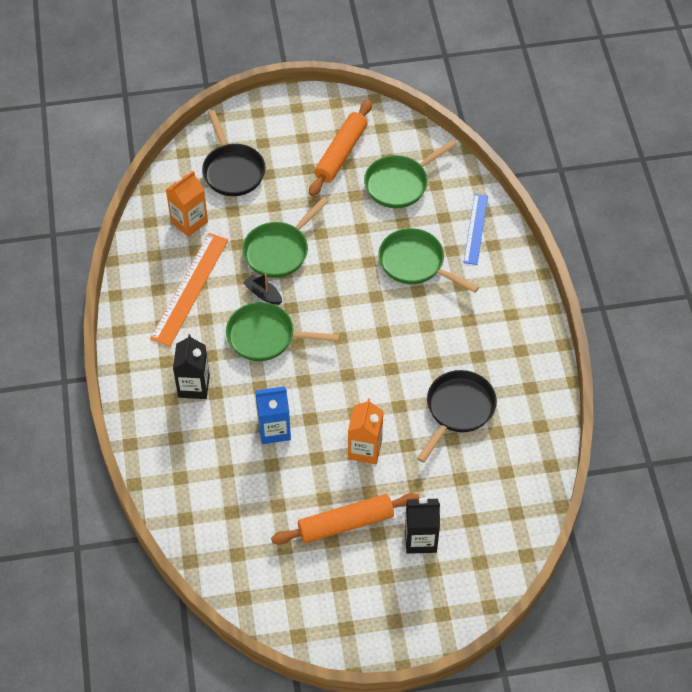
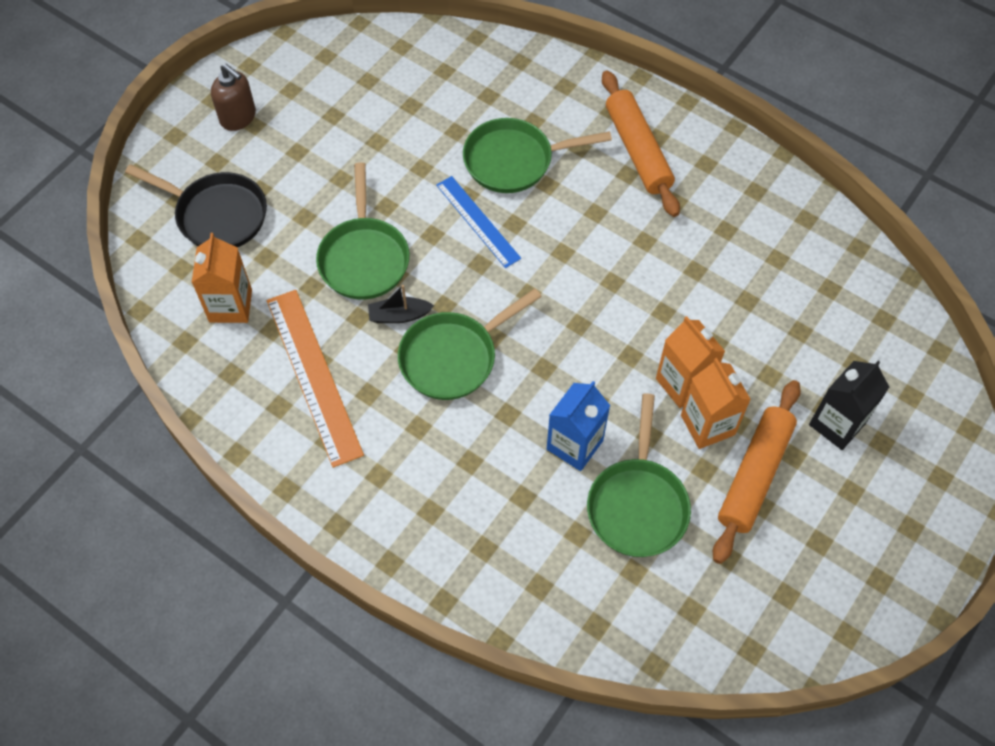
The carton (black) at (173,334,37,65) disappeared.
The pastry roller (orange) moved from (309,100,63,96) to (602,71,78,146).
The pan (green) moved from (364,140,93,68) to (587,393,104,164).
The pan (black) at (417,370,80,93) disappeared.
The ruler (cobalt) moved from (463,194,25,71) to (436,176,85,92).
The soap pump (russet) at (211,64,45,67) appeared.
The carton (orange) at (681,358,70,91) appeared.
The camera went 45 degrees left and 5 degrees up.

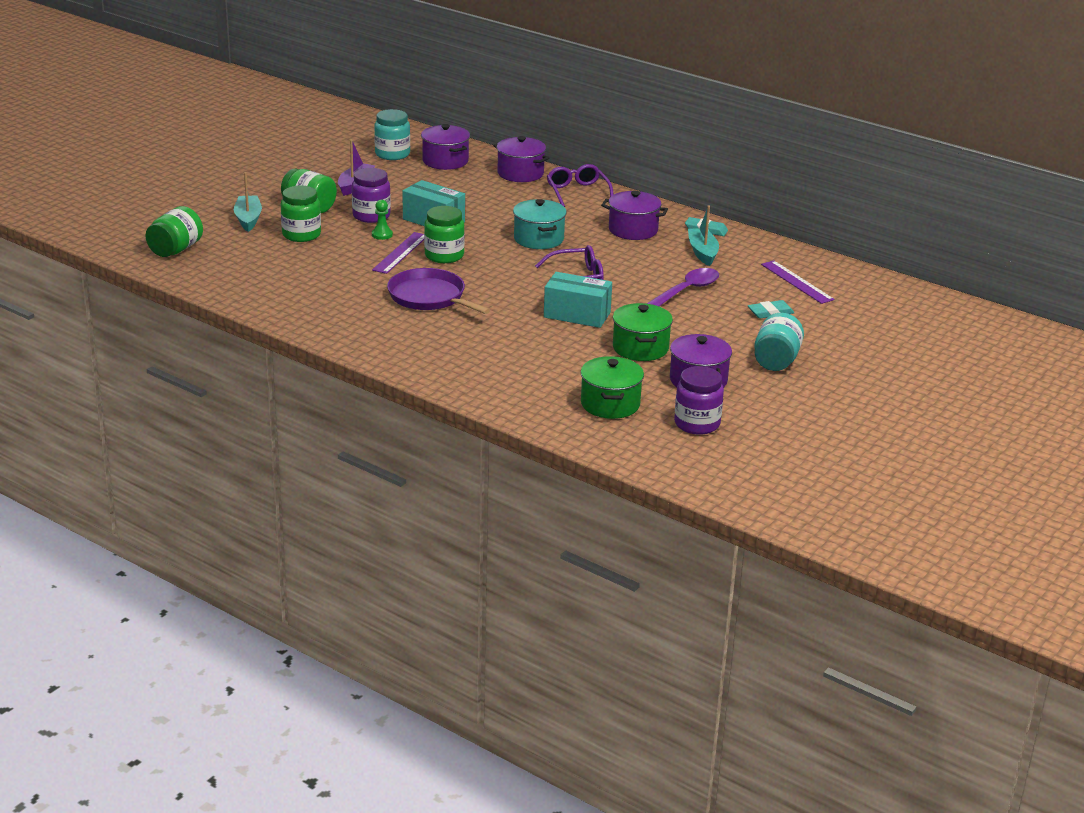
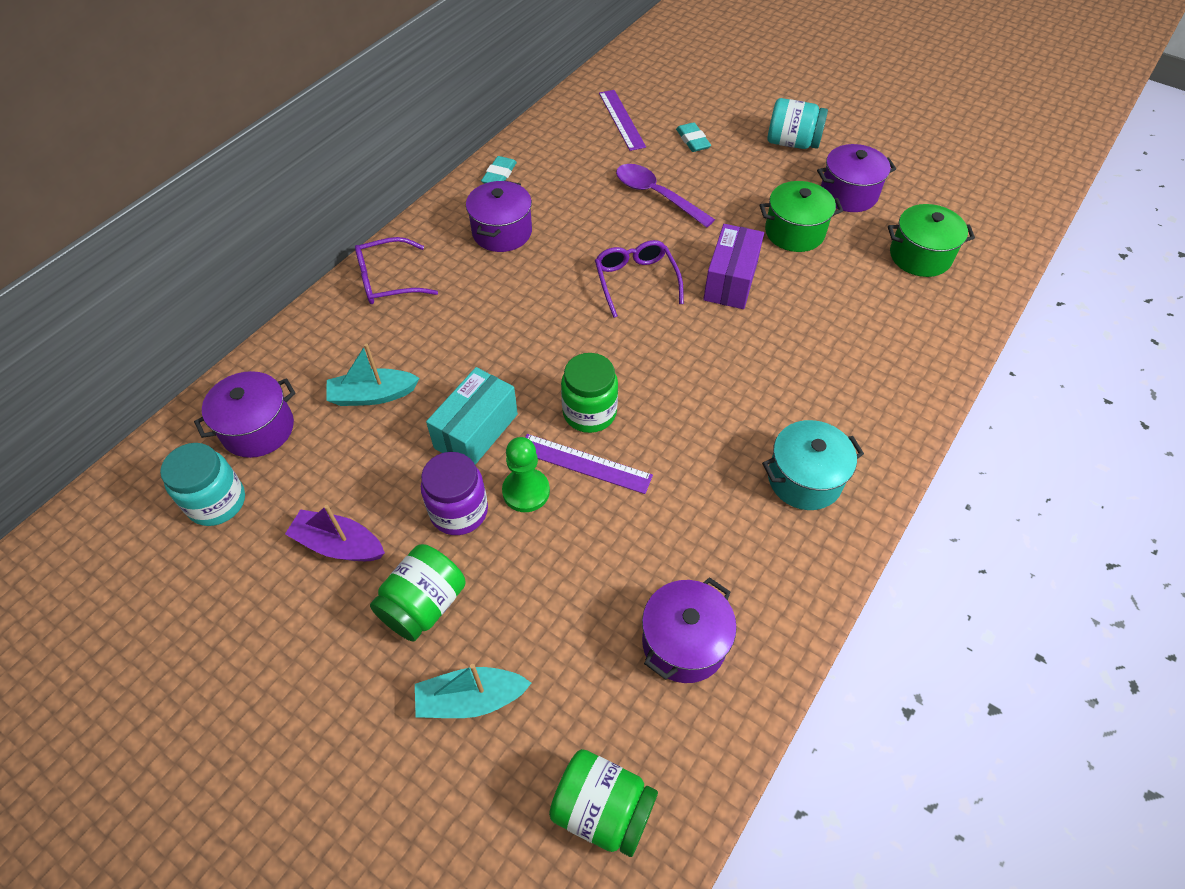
The jar (green) at (281,186,40,56) disappeared.
The pawn (green) at (372,199,21,41) changed to 1.51 times the size.
The pan (purple) at (387,268,103,46) disappeared.
The pot (purple) moved from (493,136,56,46) to (642,577,95,106).
The pot (teal) moved from (513,199,54,50) to (762,420,102,90).
The parcel (teal) at (544,272,68,56) became the parcel (purple) at (703,224,61,85).
The jar (purple) at (674,366,50,69) disappeared.
The sailboat (teal) moved from (688,206,31,60) to (326,343,94,63).
The ruler (purple) at (761,261,73,43) turned 75 degrees counterclockwise.
The camera went 90 degrees left and 25 degrees up.

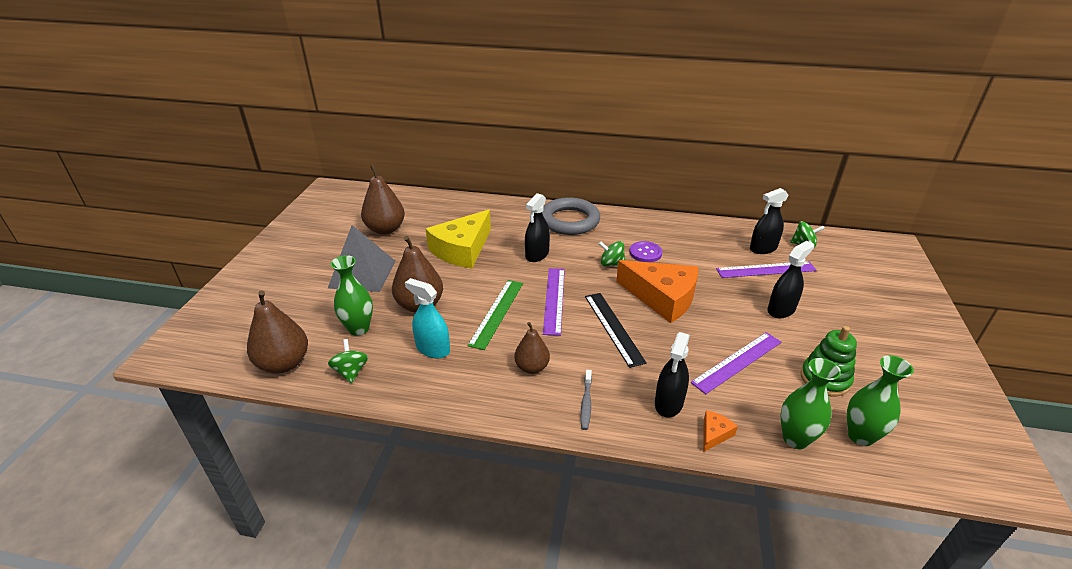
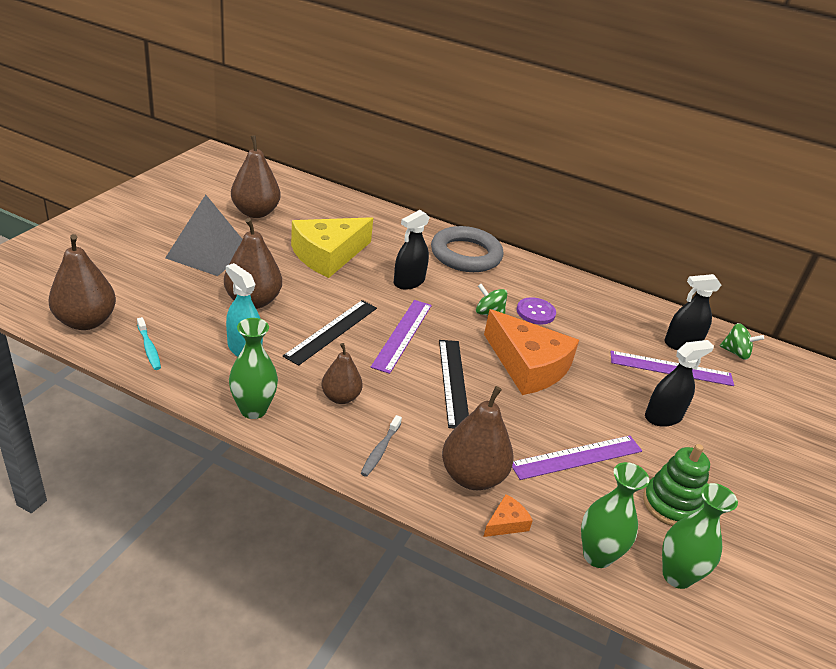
The whirligig (green) at (328,339,40,44) was replaced by the dental brush (teal) at (137,317,24,53).
The flower vase (green) moved from (331,255,42,81) to (229,318,49,101).
The ruler (green) at (467,280,56,70) became the ruler (black) at (283,300,94,66).
The sprayer (black) at (655,332,35,86) was replaced by the toy pear (russet) at (442,386,72,104).
The camera went 10 degrees right and 0 degrees up.

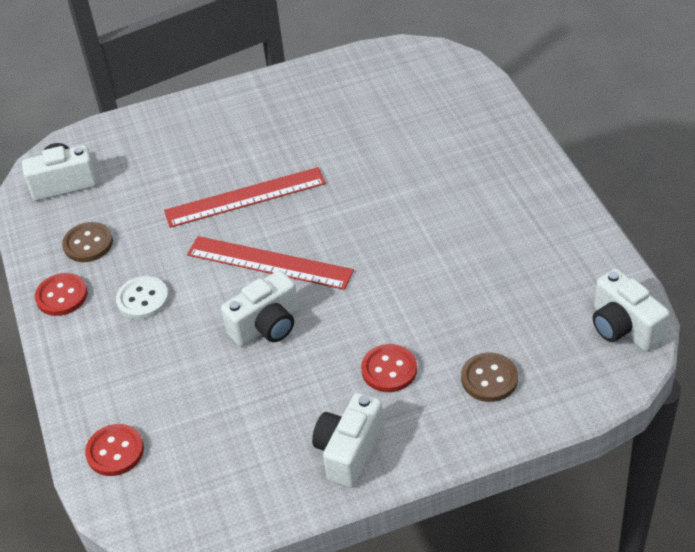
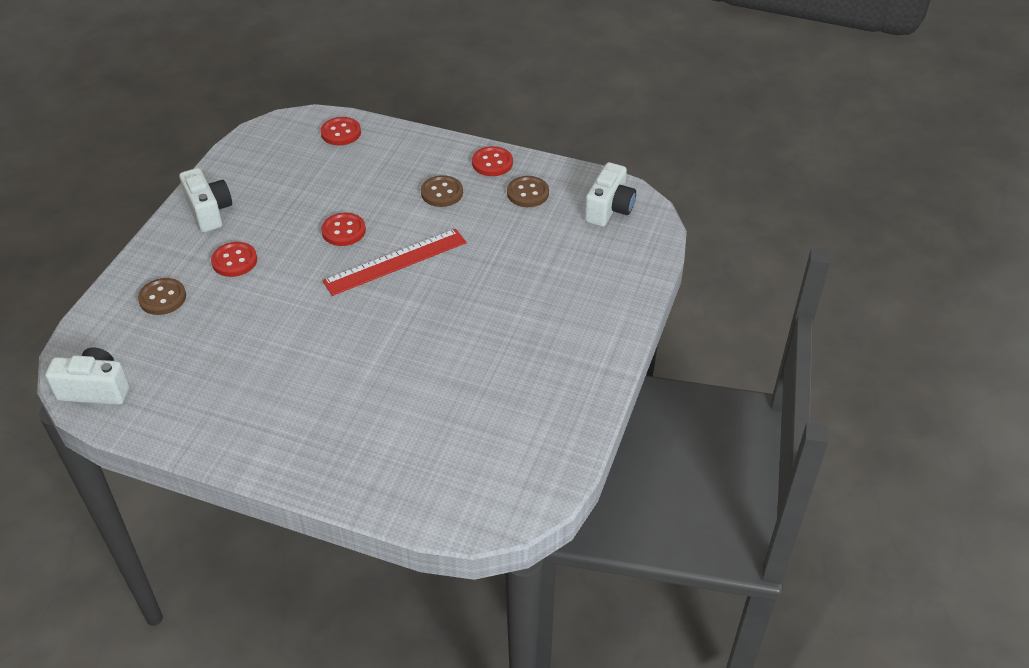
The shirt button (snow-white) at (116,276,53,43) became the shirt button (russet) at (421,175,42,32).
The ruler (red) at (164,167,162,61) disappeared.
The photo camera (snow-white) at (221,270,78,77) was replaced by the shirt button (red) at (321,213,45,33).
The camera went 125 degrees right and 0 degrees up.

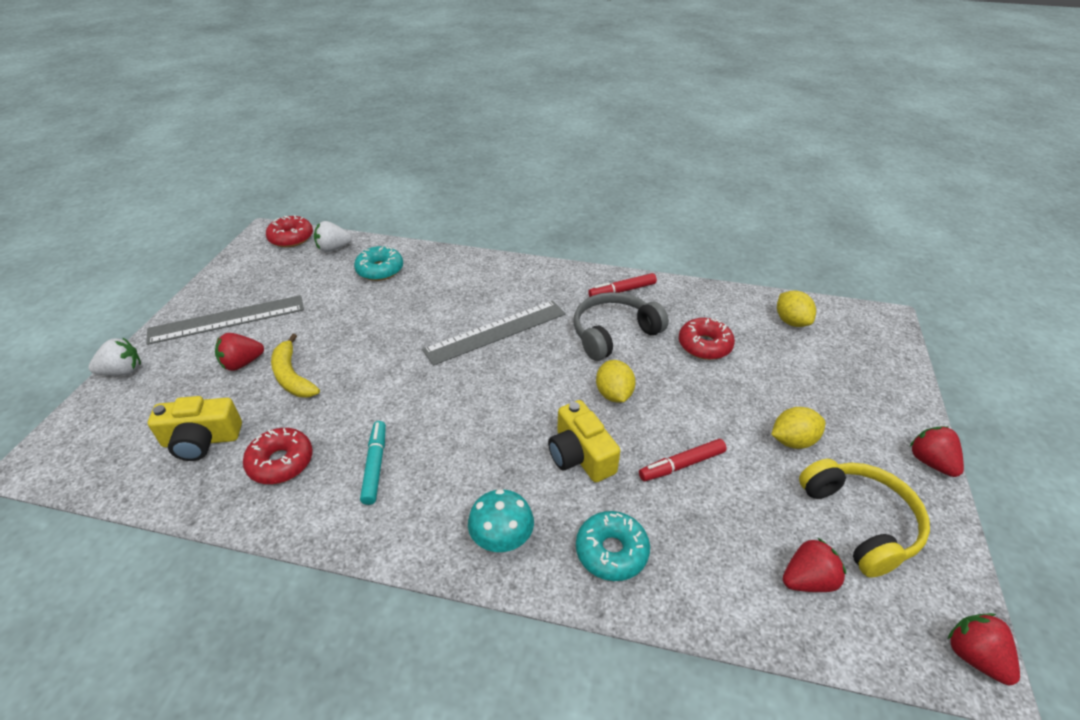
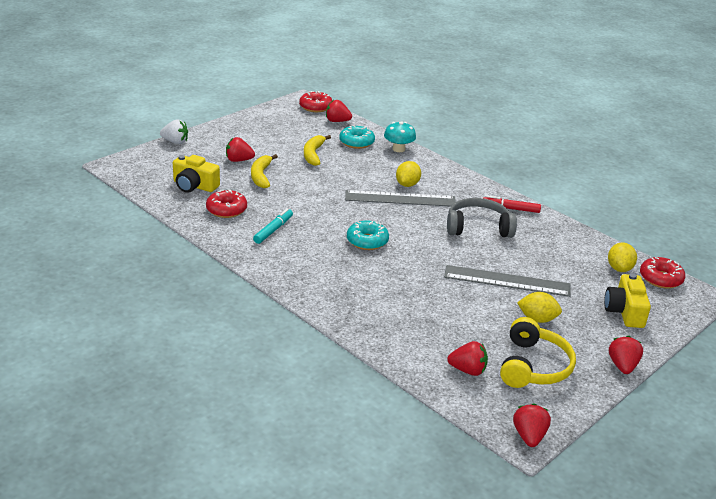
The ruler (gray) moved from (146,295,158,50) to (444,265,127,32).
The strawberry (snow-white) at (314,221,38,31) became the strawberry (red) at (326,100,26,22).
The mushroom (teal) moved from (468,489,66,63) to (384,121,32,31).
The photo camera (bright yellow) moved from (548,400,73,82) to (604,273,47,55).
The donut (teal) moved from (576,511,74,70) to (347,220,42,30).
The toy lemon (bright yellow) moved from (596,360,40,42) to (396,161,25,26).
The marker (red) at (639,439,88,42) disappeared.
The donut (red) moved from (679,318,56,42) to (640,257,45,32).
The toy banana (bright yellow) at (304,135,27,31) appeared.
The camera went 30 degrees right and 10 degrees down.

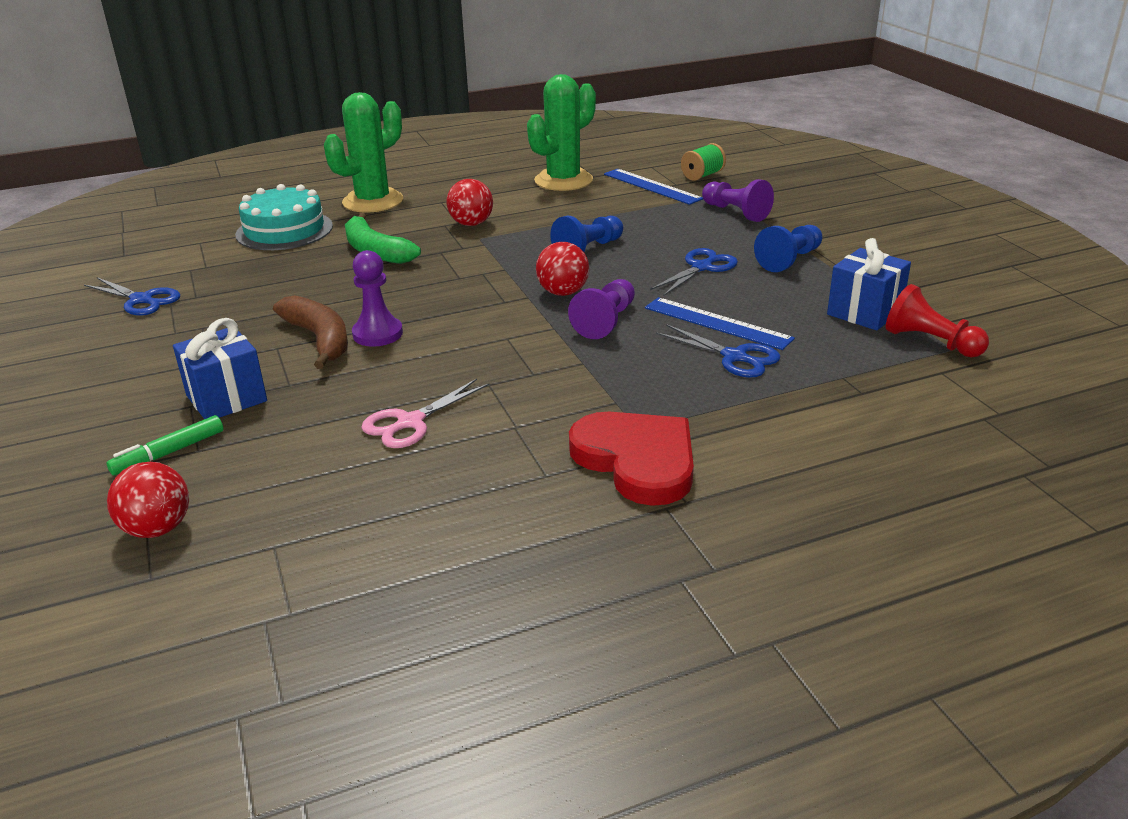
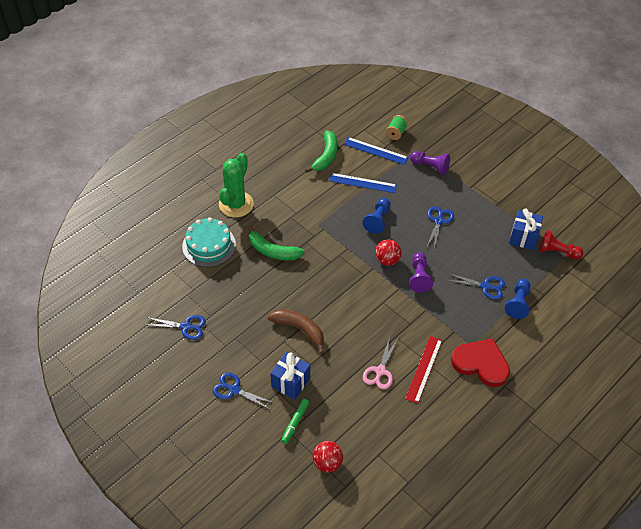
The pawn (purple) at (352,250,51,97) disappeared.
The sphere (red) at (447,179,46,47) disappeared.
The prickly plant (green) at (527,74,69,117) was replaced by the toy banana (green) at (305,130,32,43).
The ruler (cobalt) moved from (645,297,150,53) to (329,173,68,20).
The pawn (cobalt) moved from (754,225,68,47) to (505,279,25,40).
The pair of scissors (cobalt) at (213,373,61,37) appeared.
The ruler (red) at (405,336,37,68) appeared.
The camera went 25 degrees left and 20 degrees up.

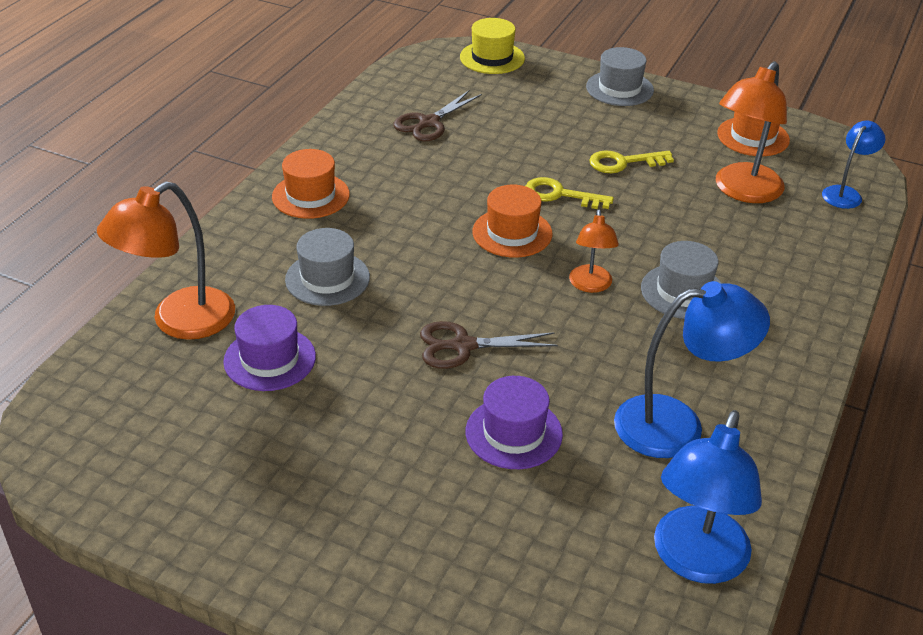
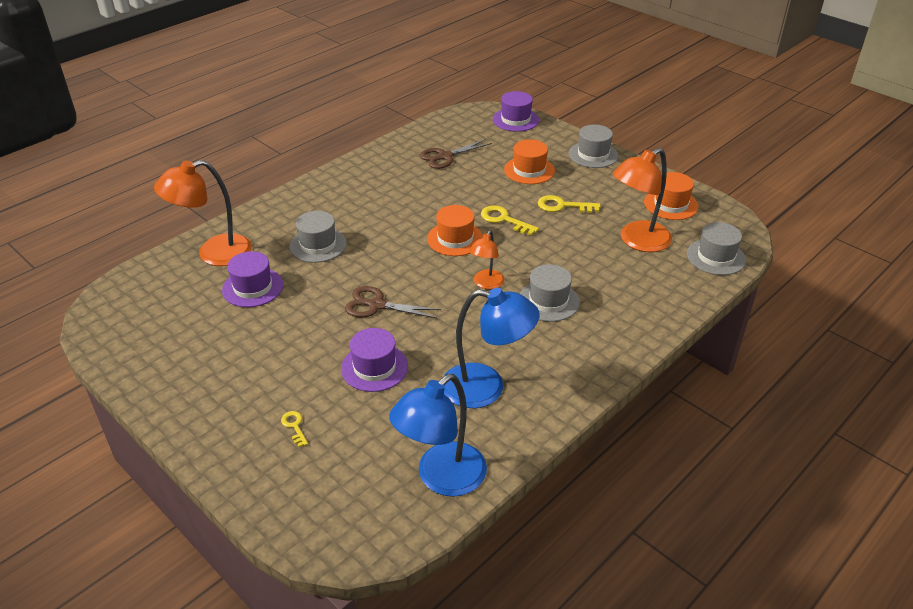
The top hat (orange) moved from (272,149,78,70) to (504,139,51,45).
The top hat (bright yellow) at (460,18,65,56) became the top hat (purple) at (493,91,46,41).
The reading lamp (cobalt) at (822,120,63,89) was replaced by the top hat (gray) at (687,222,59,53).
The door key (bright yellow) at (281,411,27,36) appeared.
The camera went 20 degrees right and 0 degrees up.

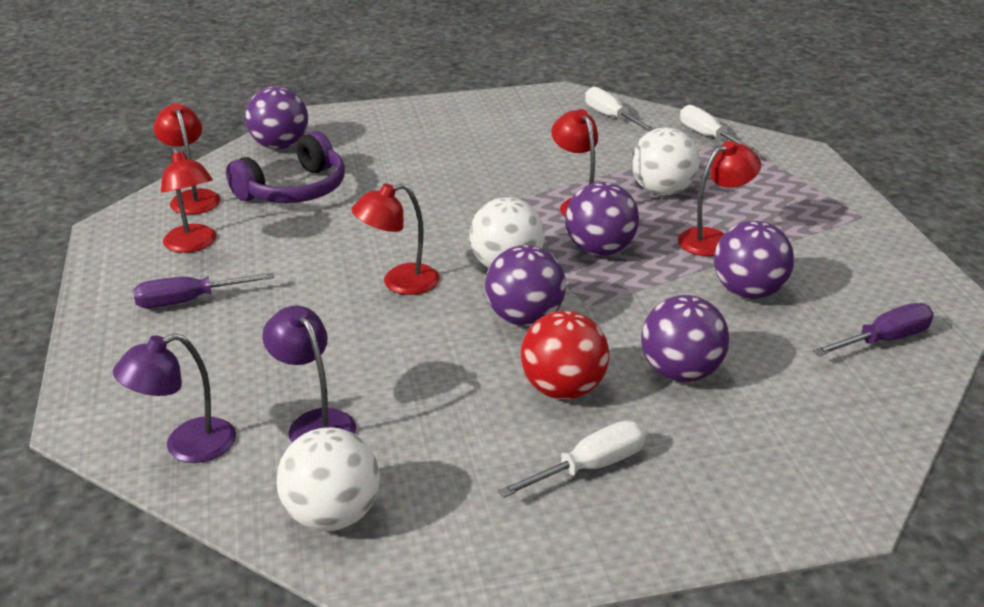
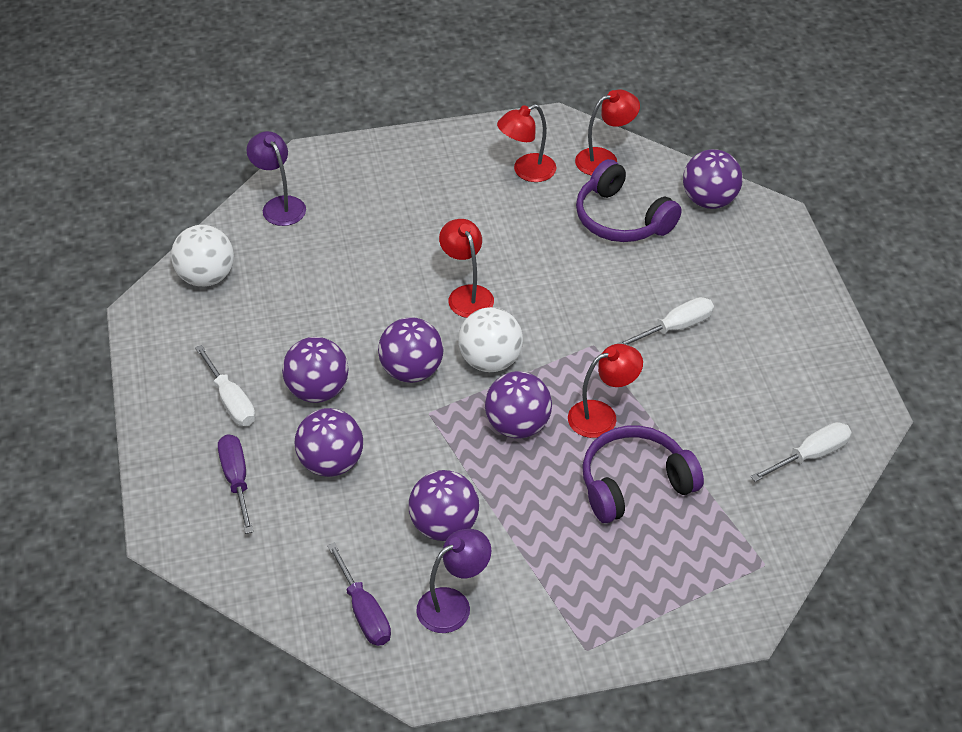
The hand screwdriver (purple) moved from (133,273,141,35) to (218,434,35,100).
The reading lamp (purple) moved from (262,306,94,137) to (416,529,75,104).
The sphere (red) at (521,311,88,88) became the sphere (purple) at (282,337,67,66).
The sphere (snow-white) at (631,128,68,67) was replaced by the headset (purple) at (582,426,122,97).
The reading lamp (red) at (678,141,83,115) disappeared.
The hand screwdriver (snow-white) moved from (680,105,79,48) to (617,297,97,48).
The camera went 90 degrees right and 15 degrees up.

